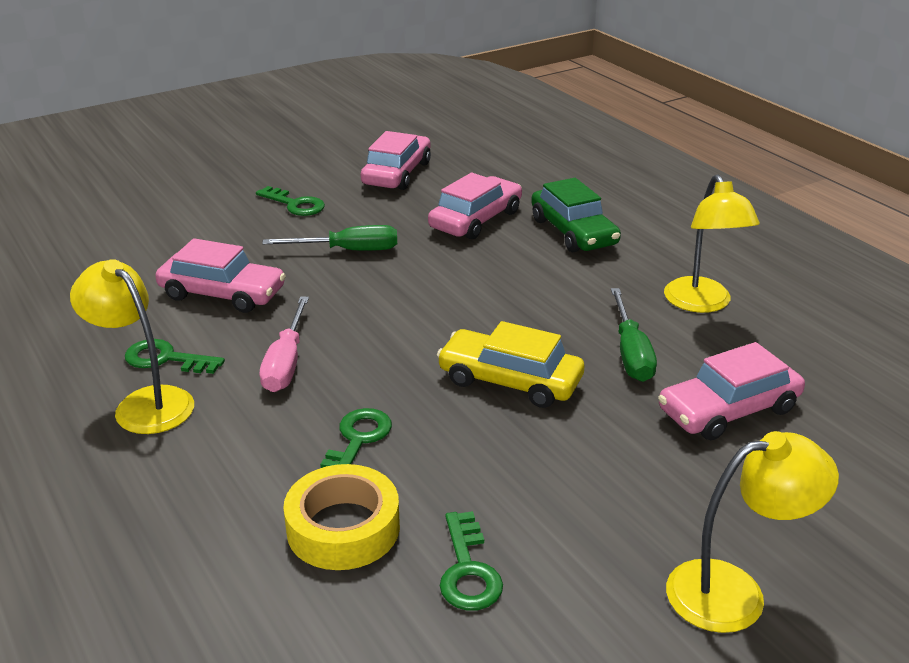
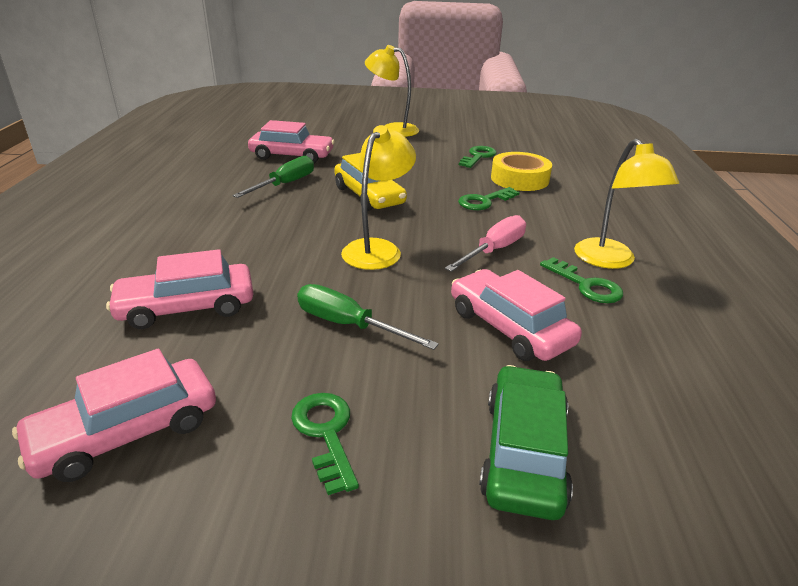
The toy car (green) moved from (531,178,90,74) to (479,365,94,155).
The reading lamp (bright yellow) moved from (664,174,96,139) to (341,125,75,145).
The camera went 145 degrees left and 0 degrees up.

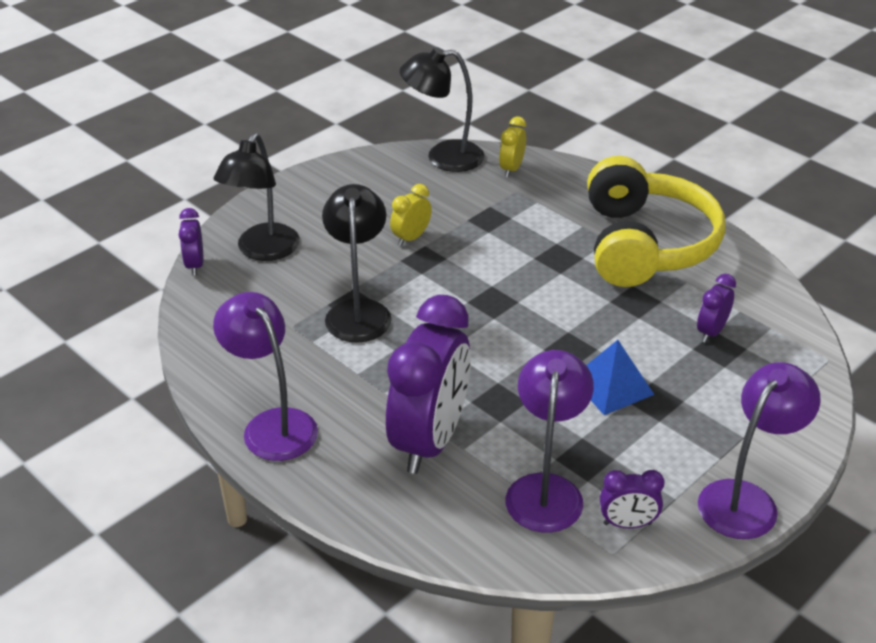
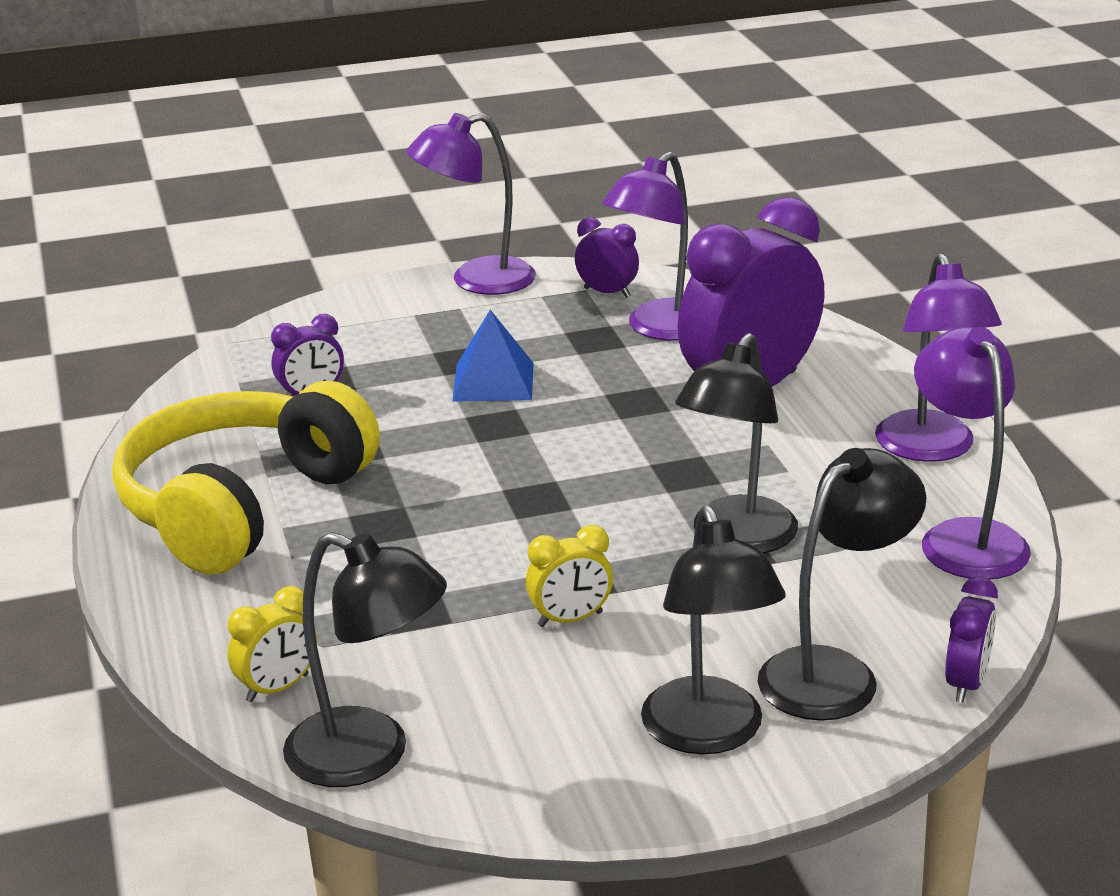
The reading lamp (black) at (641,505,145,250) appeared.
The reading lamp (purple) at (914,327,117,252) appeared.
The camera went 150 degrees left and 10 degrees down.

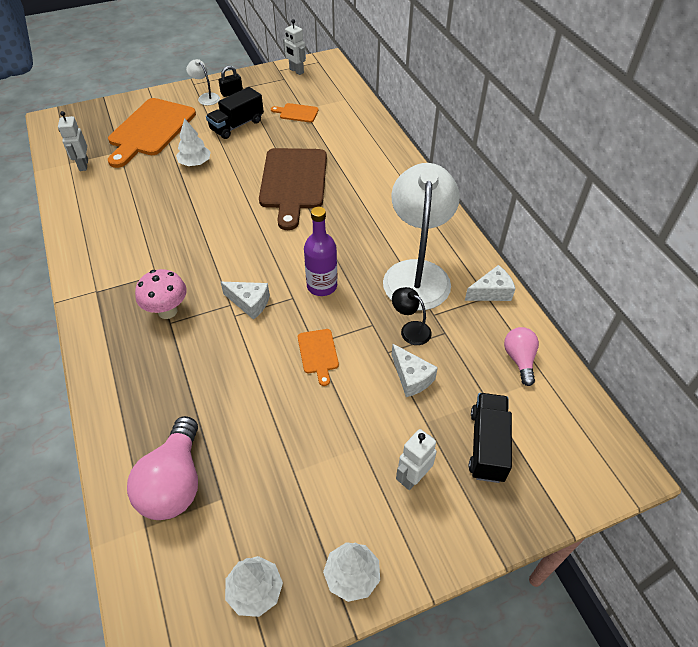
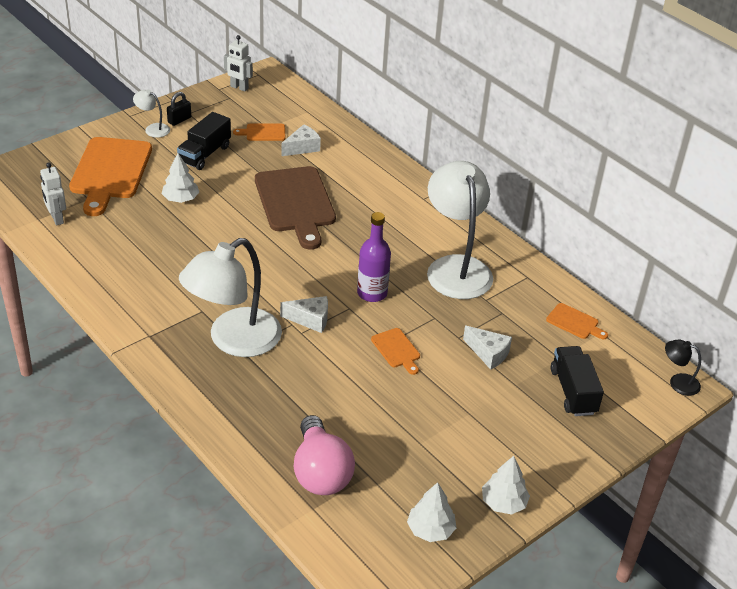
The mushroom (pink) at (135,269,52,50) was replaced by the reading lamp (snow-white) at (179,238,103,119).
The reading lamp (black) moved from (392,287,40,58) to (665,340,36,56).
The toy robot (snow-white) at (396,429,41,61) disappeared.
The piece of cheese (snow-white) moved from (465,265,51,36) to (281,124,40,32).
The bulb (pink) at (504,327,35,59) was replaced by the chopping board (orange) at (546,303,62,36).
The camera went 20 degrees left and 10 degrees down.

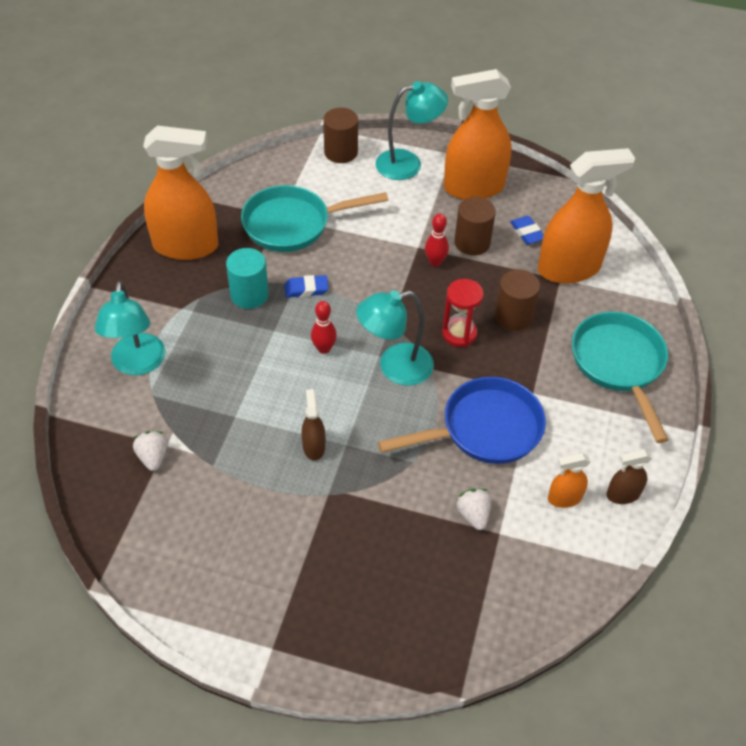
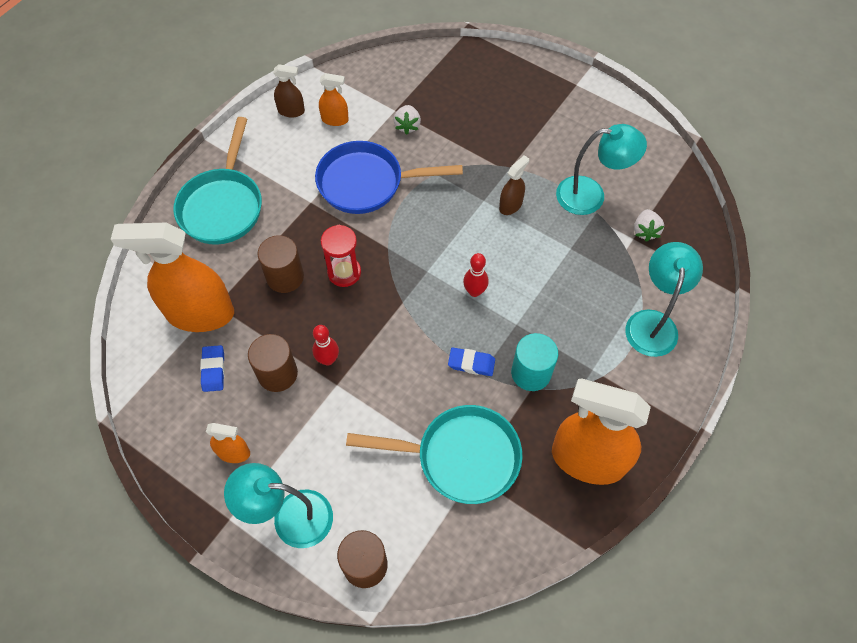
The sprayer (russet) at (302,389,23,72) turned 150 degrees counterclockwise.
The reading lamp (teal) moved from (356,290,78,96) to (556,124,91,91).
The sprayer (orange) at (444,69,68,131) changed to 0.45 times the size.
The camera went 160 degrees left and 10 degrees up.

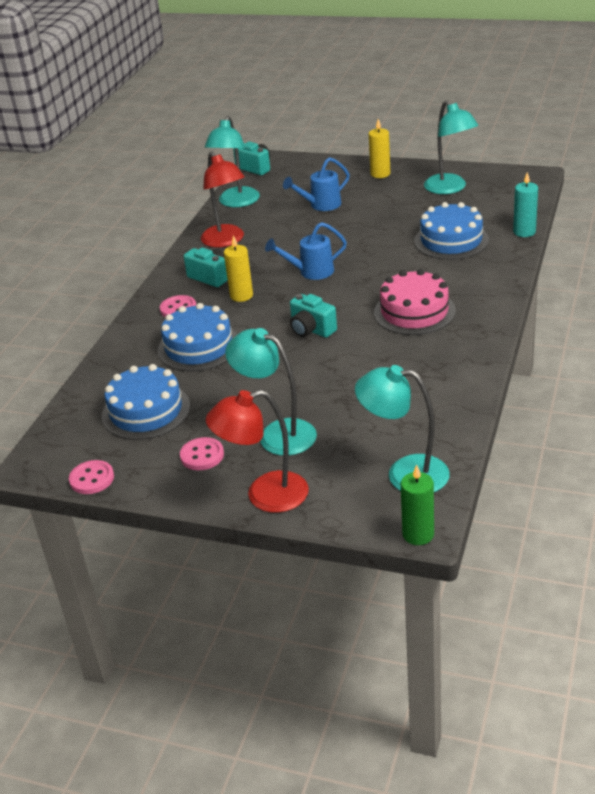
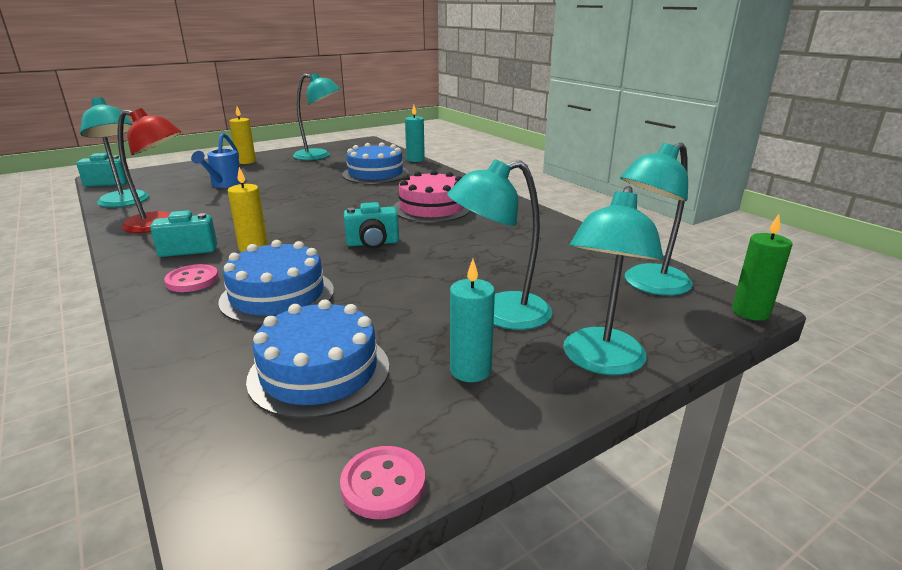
The shirt button (pink) at (180,437,44,33) was replaced by the wax candle (teal) at (450,259,45,123).
The reading lamp (red) at (206,390,103,123) became the reading lamp (teal) at (563,186,100,189).
The watering pot (cobalt) at (265,222,82,58) disappeared.
The camera went 55 degrees left and 10 degrees down.

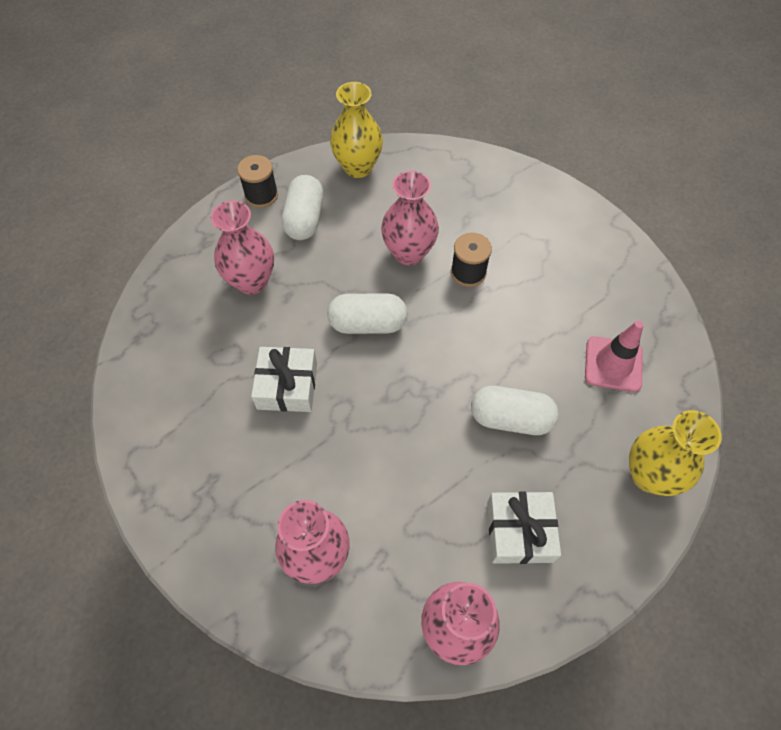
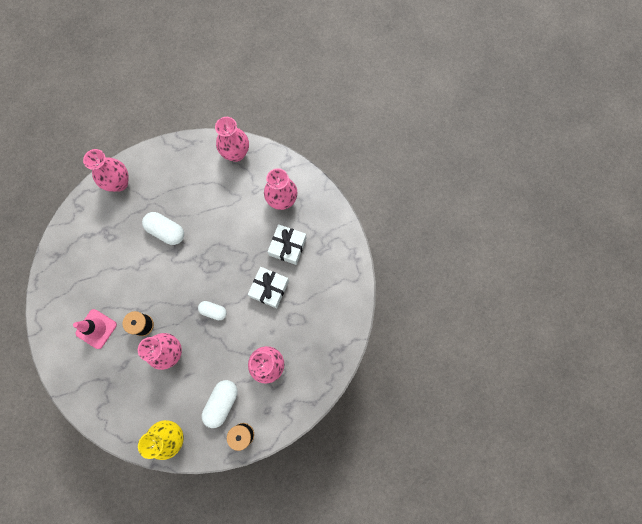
The pill (snow-white) at (327,293,81,41) changed to 0.64 times the size.
The gift (snow-white) moved from (487,491,74,73) to (268,224,39,41).
The road cone (pink) moved from (585,321,59,71) to (73,309,44,40).
The flower vase (bright yellow) at (629,410,93,86) became the flower vase (pink) at (83,149,46,43).
The camera went 160 degrees left and 15 degrees up.

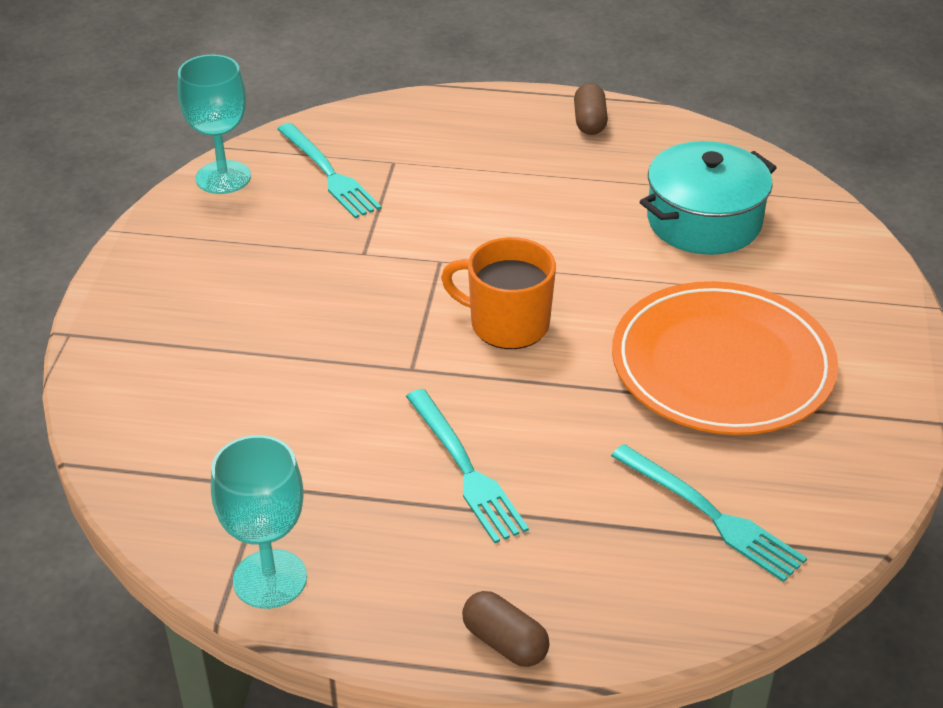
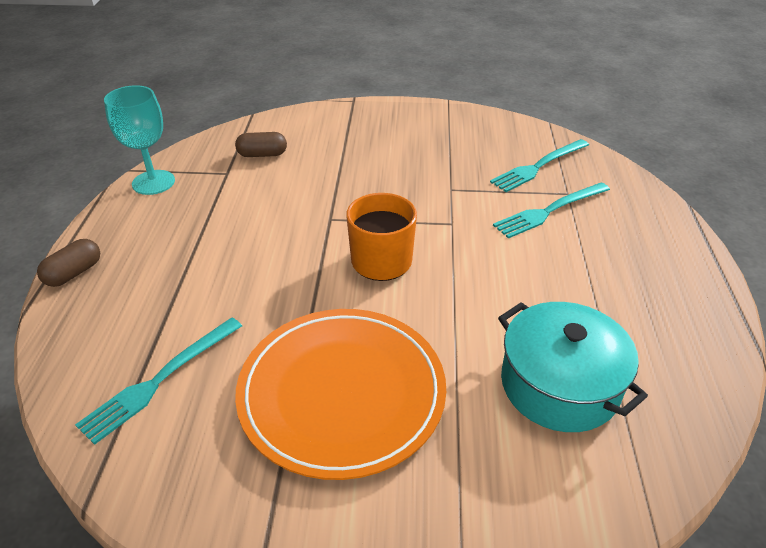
The chalice (teal) at (178,54,73,140) disappeared.
The fork (teal) moved from (406,389,123,154) to (493,182,117,57).
The pill (russet) moved from (574,83,34,52) to (235,132,52,25).
The camera went 85 degrees right and 0 degrees up.

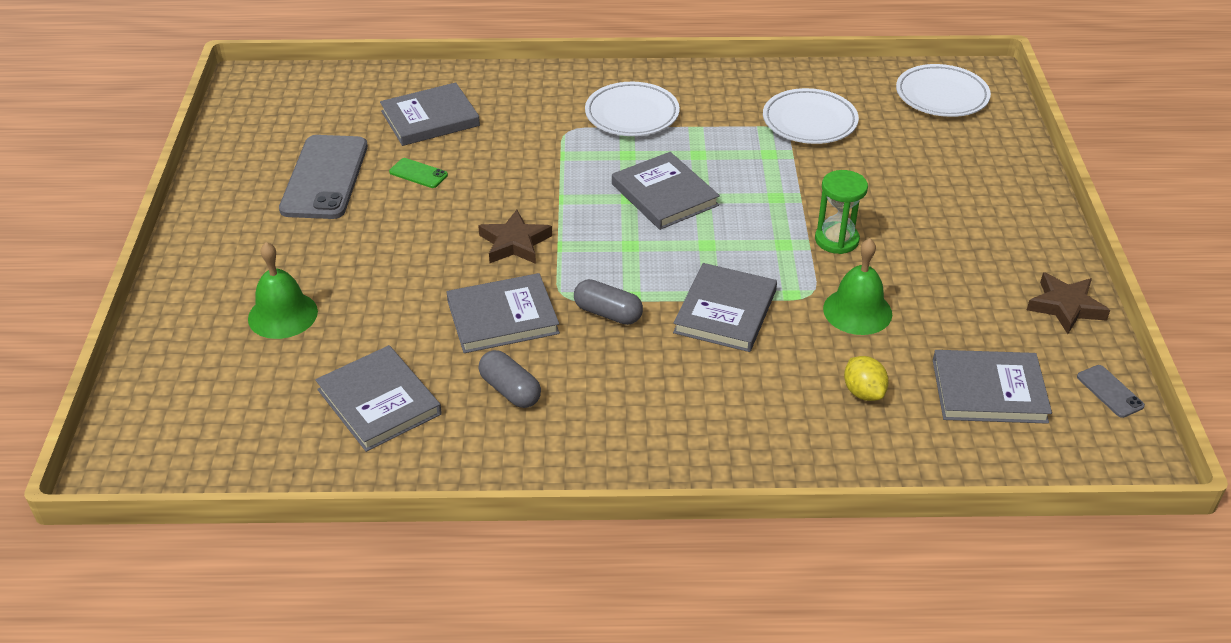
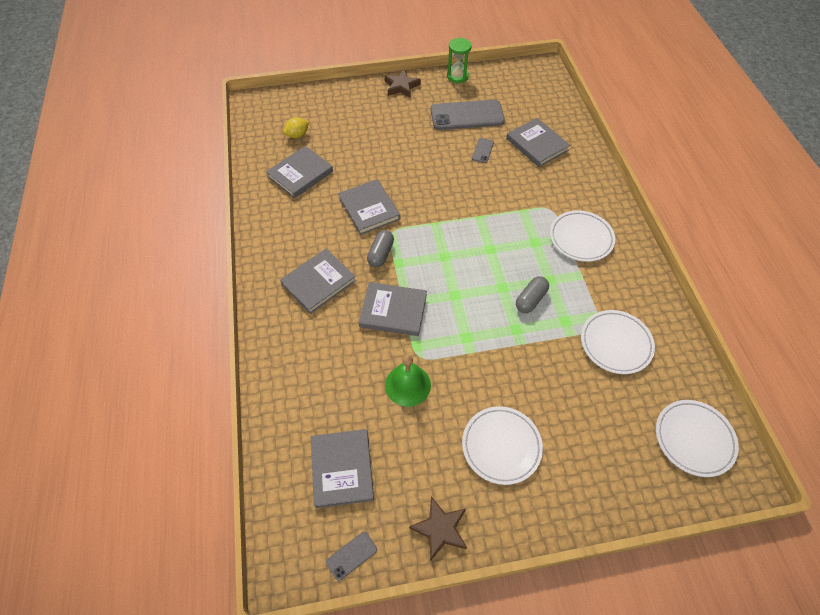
The school bell (green) at (248,242,70,97) disappeared.
The smartphone (green) at (389,158,59,30) became the smartphone (gray) at (472,138,22,25).
The star (russet) moved from (478,210,74,54) to (384,69,37,29).
The pill (gray) moved from (478,350,63,58) to (516,276,33,37).
The hardcover (gray) moved from (612,152,108,78) to (280,249,76,65).
The sand timer (green) moved from (815,170,53,84) to (447,38,25,45).
The toy lemon (bright yellow) moved from (844,356,45,45) to (283,117,26,21).
The plate (snow-white) at (462,406,81,79) appeared.
The camera went 80 degrees right and 15 degrees up.

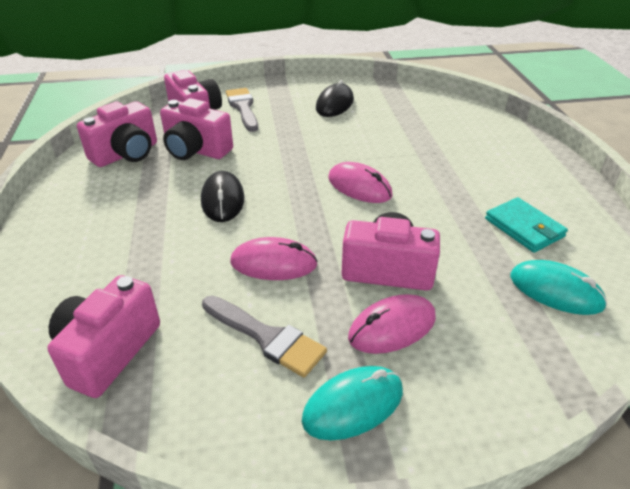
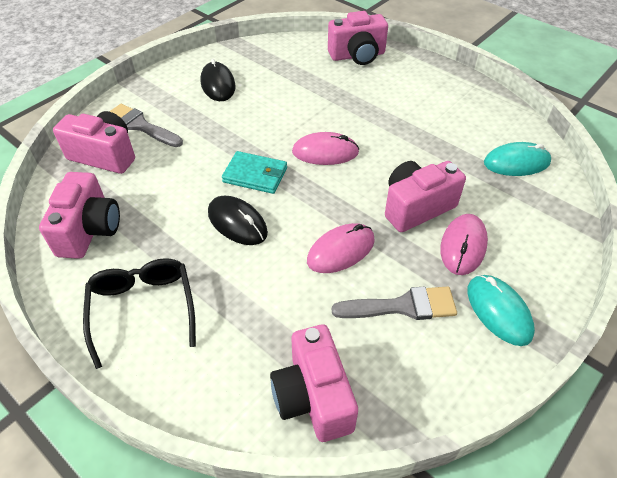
The photo camera (pink) moved from (160,98,73,62) to (328,11,60,54).
The PC mouse (teal) at (302,366,101,74) turned 45 degrees counterclockwise.
The card wallet (teal) moved from (485,197,83,56) to (222,151,65,43).
The spectacles (black) at (83,258,113,111) appeared.
The camera went 40 degrees left and 10 degrees up.

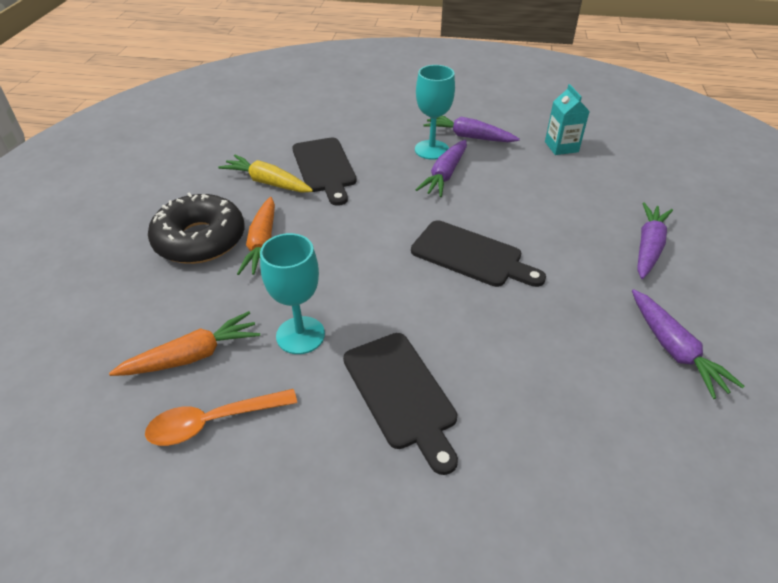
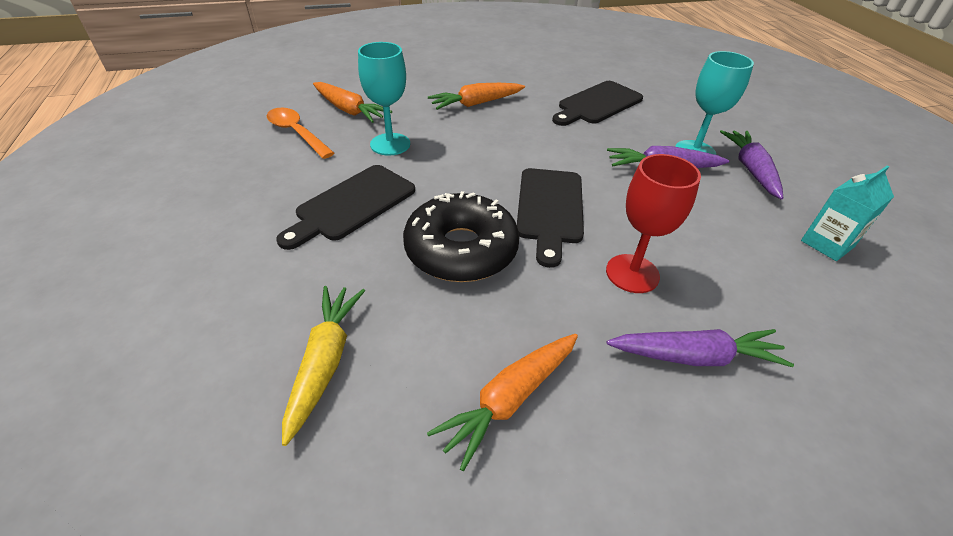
The donut (black) moved from (148,192,96,72) to (403,191,116,91).
The toy carrot (bright yellow) moved from (218,155,95,38) to (282,286,83,160).
The toy carrot (purple) at (632,289,113,110) became the toy carrot (orange) at (427,334,151,137).
The chalice (red) at (606,154,95,139) appeared.
The camera went 65 degrees right and 0 degrees up.

